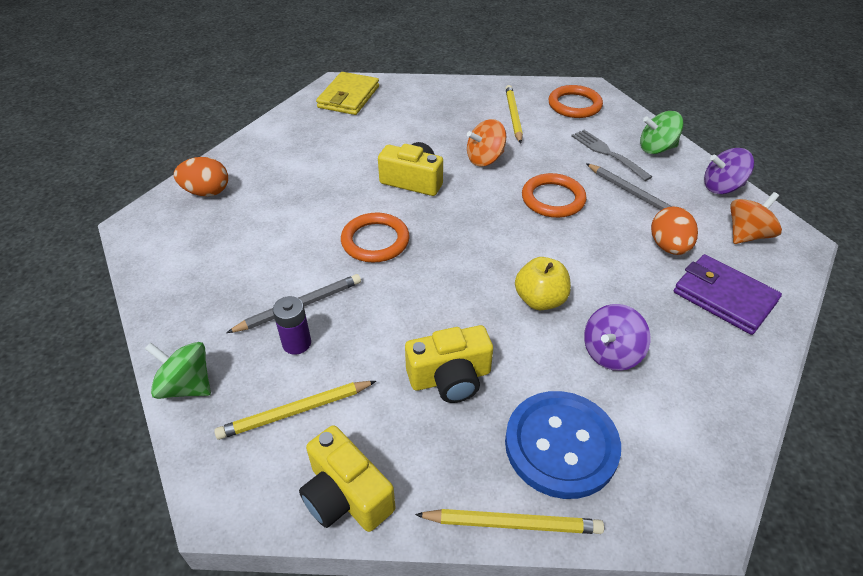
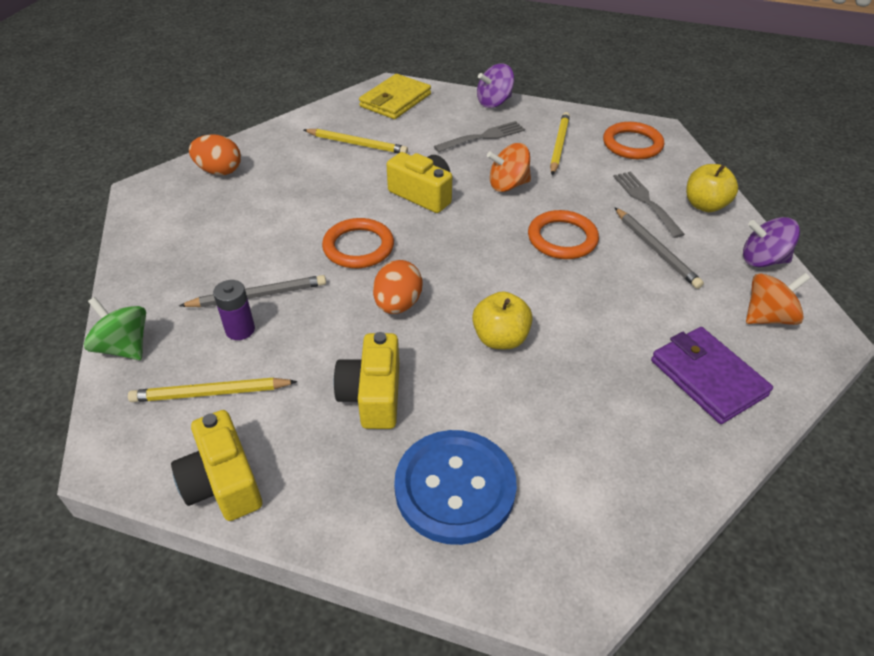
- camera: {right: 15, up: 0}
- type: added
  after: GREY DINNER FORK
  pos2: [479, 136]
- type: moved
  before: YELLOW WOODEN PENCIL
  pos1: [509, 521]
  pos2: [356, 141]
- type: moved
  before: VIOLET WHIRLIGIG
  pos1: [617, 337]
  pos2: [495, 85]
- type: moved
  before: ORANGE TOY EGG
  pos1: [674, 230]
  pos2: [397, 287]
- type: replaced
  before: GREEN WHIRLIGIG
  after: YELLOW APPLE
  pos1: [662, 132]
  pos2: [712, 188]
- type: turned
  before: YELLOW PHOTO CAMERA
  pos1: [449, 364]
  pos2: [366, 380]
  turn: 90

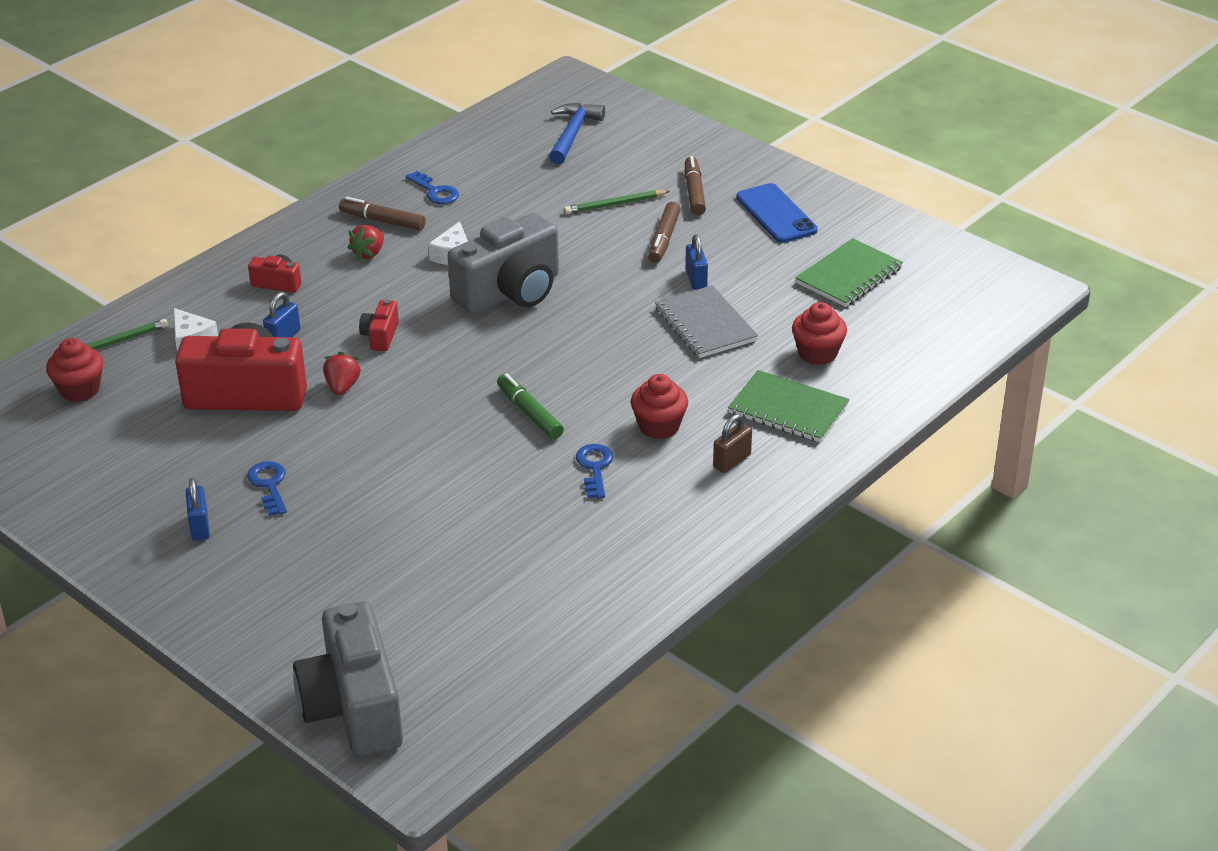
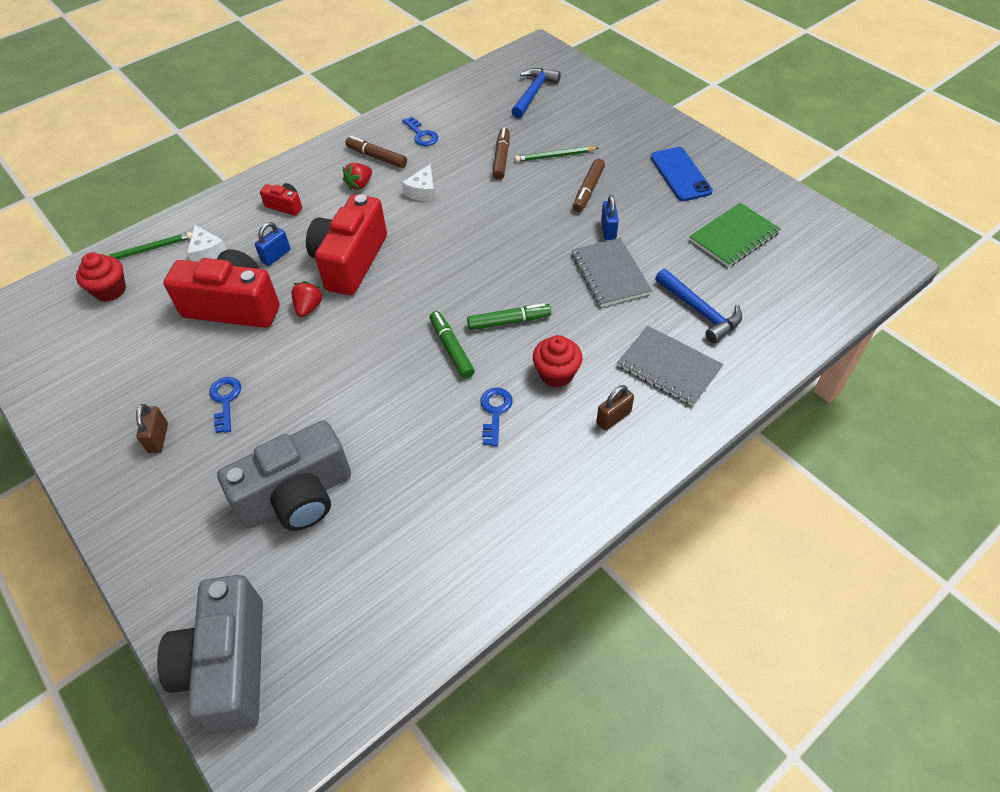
- camera: {right: 10, up: 15}
- type: added
  after: GREEN MARKER
  pos2: [509, 316]
- type: moved
  before: GREY PHOTO CAMERA
  pos1: [503, 263]
  pos2: [284, 475]
- type: moved
  before: BROWN MARKER
  pos1: [695, 186]
  pos2: [500, 153]
- type: replaced
  before: SCARLET CUPCAKE
  after: COBALT CARPENTER'S HAMMER
  pos1: [819, 333]
  pos2: [698, 306]
- type: recoloured
  before: COBALT SMALL LOCK
  after: BROWN SMALL LOCK
  pos1: [198, 509]
  pos2: [152, 428]
- type: recoloured
  before: GREEN NOTEPAD
  after: GREY NOTEPAD
  pos1: [788, 406]
  pos2: [670, 366]
- type: resized
  before: SCARLET PHOTO CAMERA
  pos1: [379, 325]
  pos2: [346, 244]
  scale: 2.26

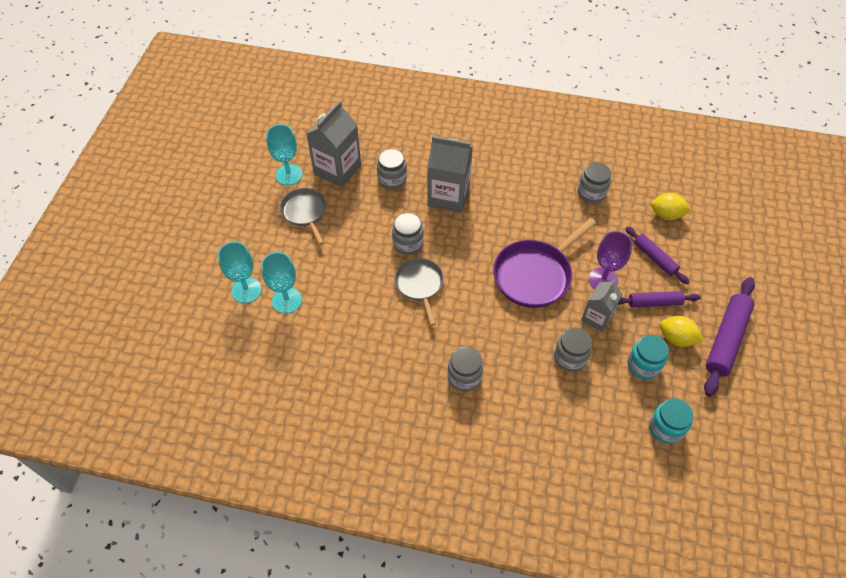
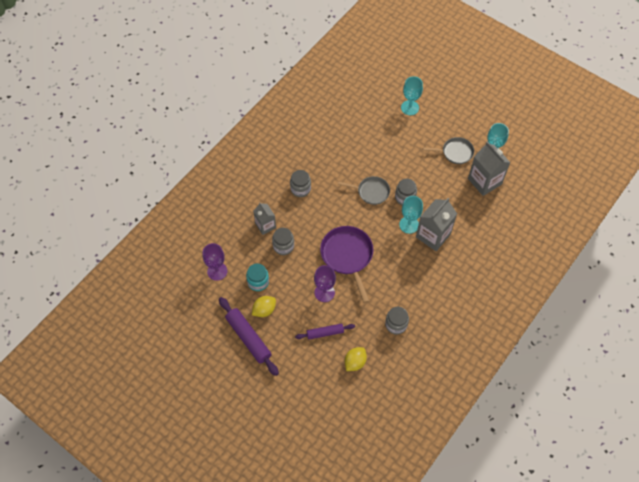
- camera: {right: 115, up: 5}
- type: removed
  before: GREY JAR
  pos1: [392, 169]
- type: removed
  before: VIOLET ROLLING PIN
  pos1: [659, 299]
- type: moved
  before: TEAL CHALICE
  pos1: [281, 283]
  pos2: [411, 215]
- type: moved
  before: GREY JUICE CARTON
  pos1: [601, 306]
  pos2: [264, 218]
- type: replaced
  before: TEAL JAR
  after: VIOLET CHALICE
  pos1: [671, 421]
  pos2: [215, 262]

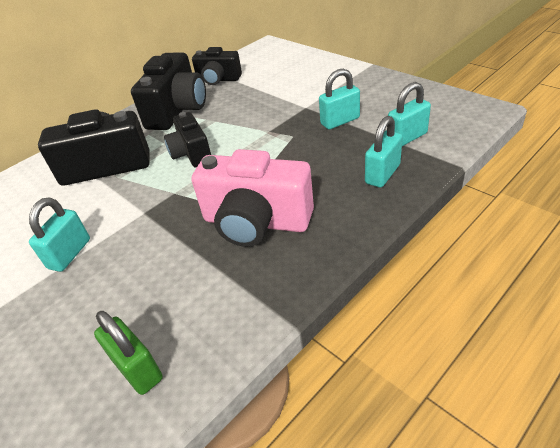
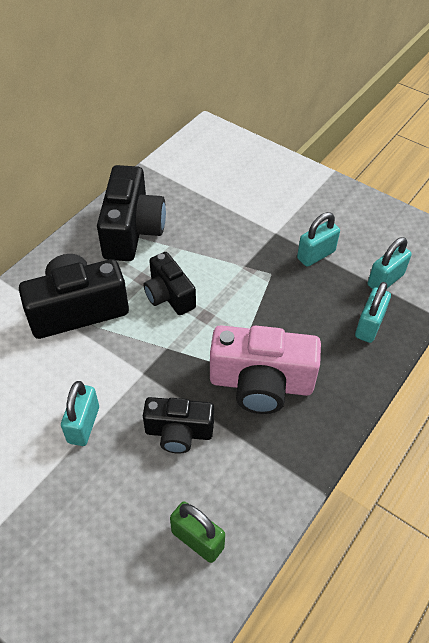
- camera: {right: -15, up: 10}
- type: moved
  before: JET-BLACK PHOTO CAMERA
  pos1: [217, 66]
  pos2: [178, 425]

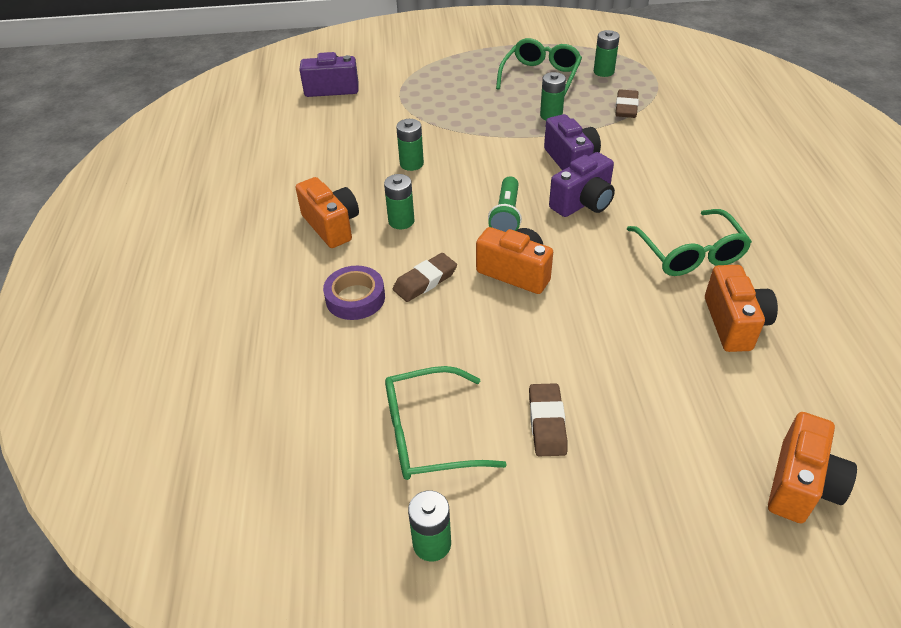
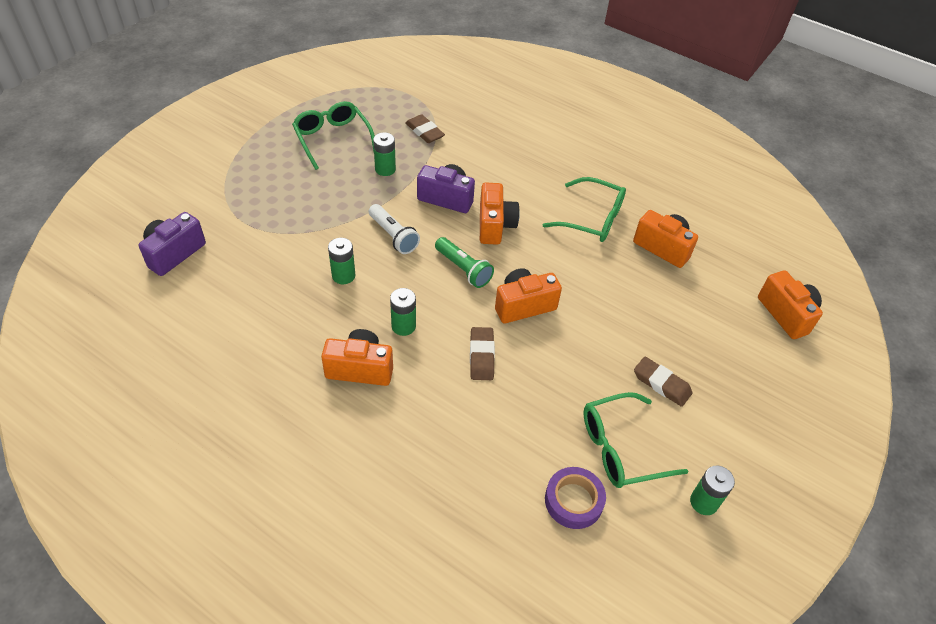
- camera: {right: -55, up: 5}
- type: removed
  before: GREEN BATTERY
  pos1: [607, 53]
- type: added
  after: WHITE POCKET TORCH
  pos2: [394, 229]
- type: moved
  before: VIOLET ROLL OF TAPE
  pos1: [354, 293]
  pos2: [575, 498]
- type: recoloured
  before: VIOLET PHOTO CAMERA
  after: ORANGE PHOTO CAMERA
  pos1: [582, 184]
  pos2: [500, 214]
- type: turned
  before: GREEN EYEGLASSES
  pos1: [446, 423]
  pos2: [635, 440]
  turn: 45

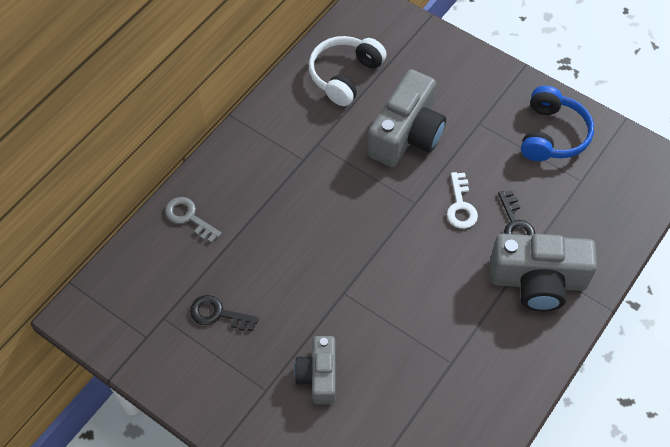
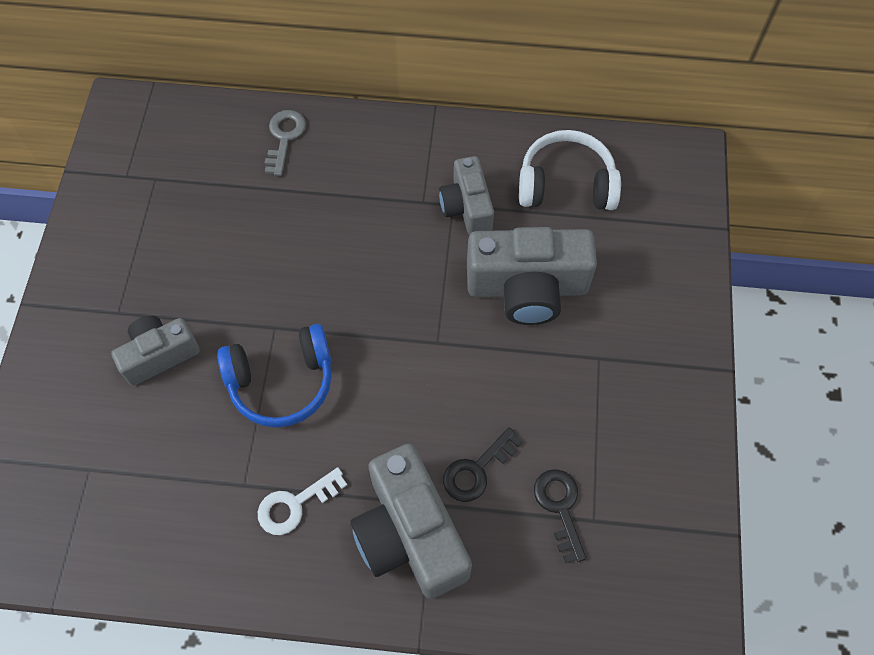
- camera: {right: 60, up: 5}
- type: added
  after: GREY PHOTO CAMERA
  pos2: [466, 195]
- type: moved
  before: JET-BLACK LATCHKEY
  pos1: [224, 313]
  pos2: [560, 516]
- type: moved
  before: WHITE LATCHKEY
  pos1: [462, 200]
  pos2: [302, 501]
- type: moved
  before: COBALT HEADPHONES
  pos1: [557, 123]
  pos2: [274, 376]

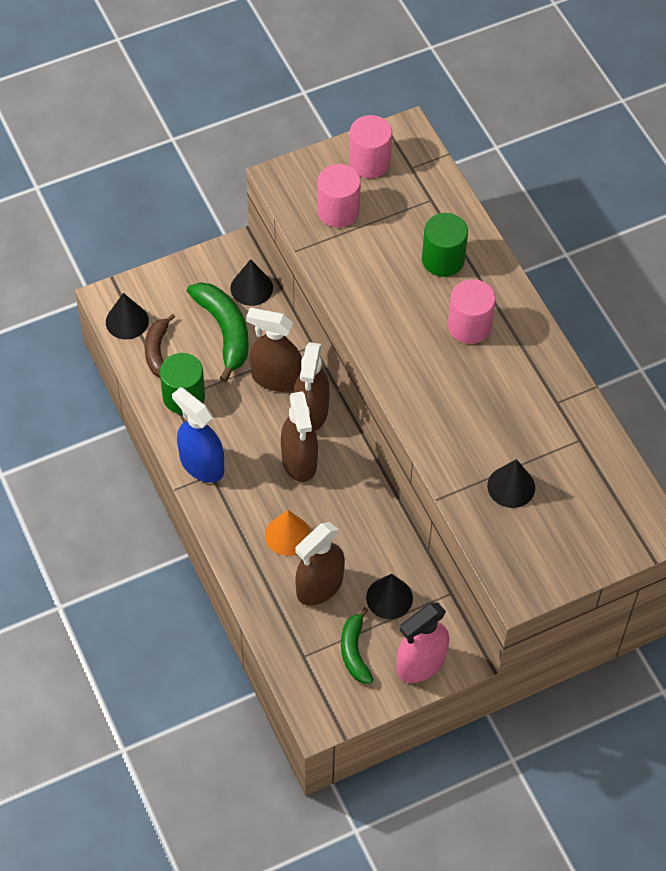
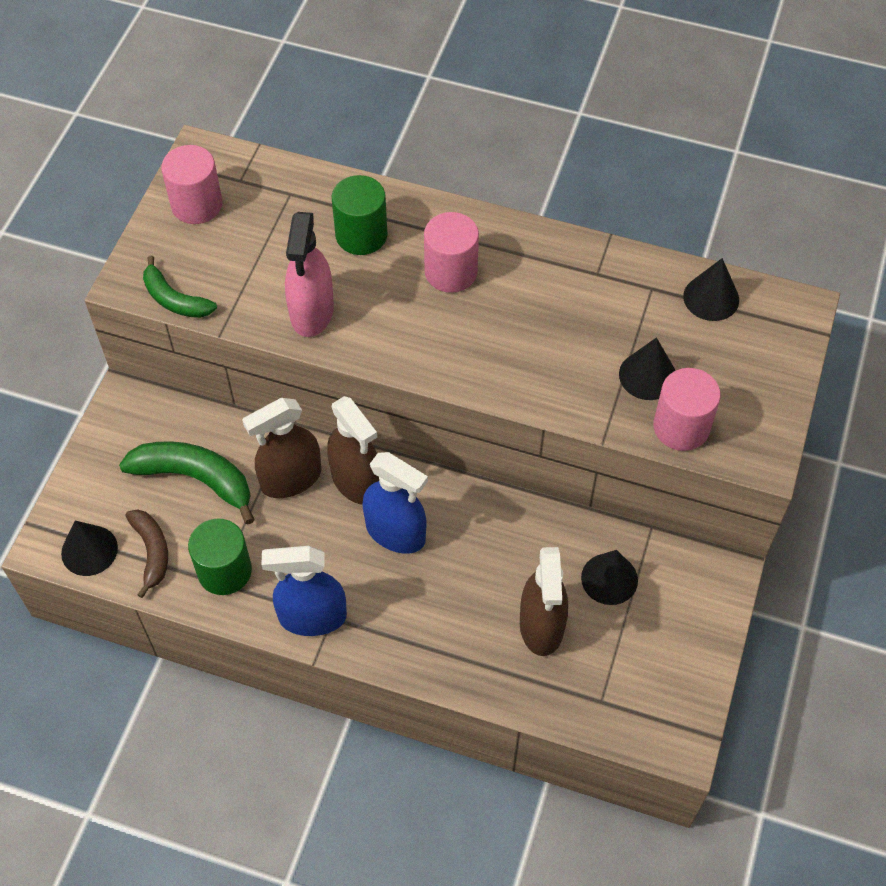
- camera: {right: -45, up: 0}
- type: removed
  before: ORANGE CONE
  pos1: [288, 533]
- type: moved
  before: JET-BLACK CONE
  pos1: [252, 282]
  pos2: [711, 289]
- type: moved
  before: ROSY SOLID CYLINDER
  pos1: [339, 195]
  pos2: [687, 409]
- type: moved
  before: GREEN BANANA
  pos1: [357, 645]
  pos2: [180, 287]
- type: moved
  before: ROSY SPRAYER
  pos1: [423, 643]
  pos2: [309, 274]
- type: recoloured
  before: BROWN SPRAYER
  after: COBALT SPRAYER
  pos1: [299, 436]
  pos2: [395, 503]
- type: turned
  before: BROWN BANANA
  pos1: [159, 346]
  pos2: [147, 553]
  turn: -150

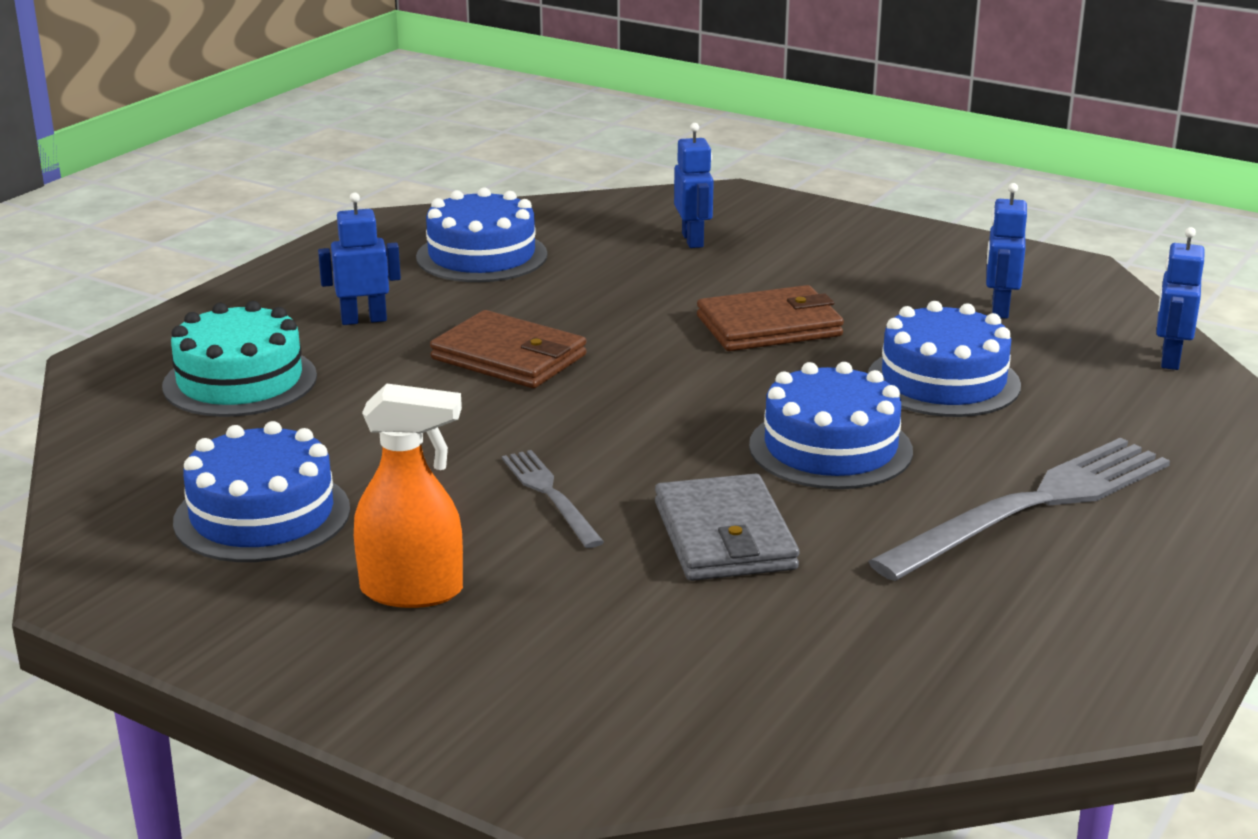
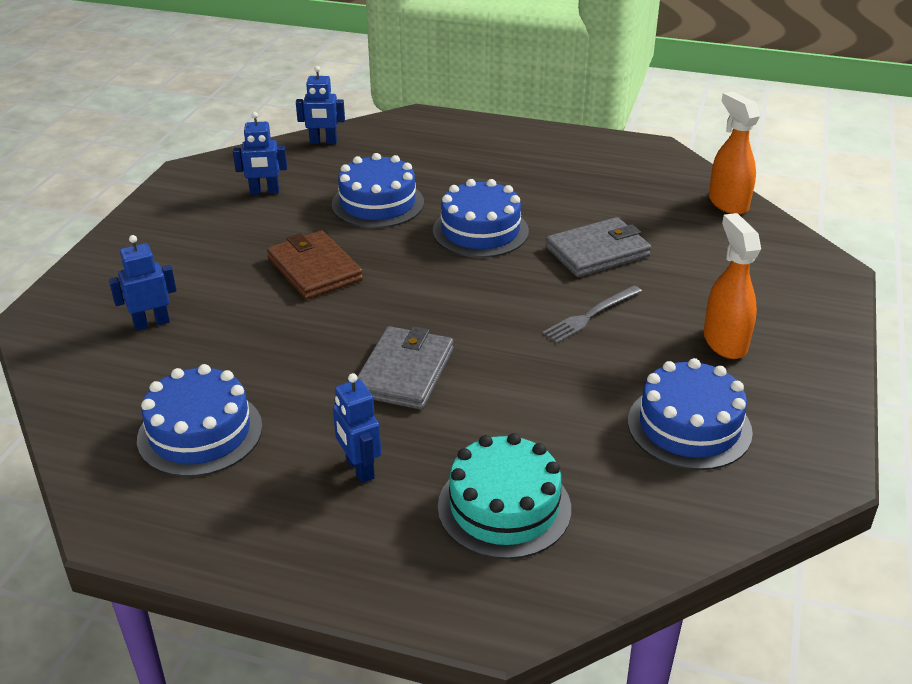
- camera: {right: -105, up: 10}
- type: removed
  before: GREY DINNER FORK
  pos1: [1019, 509]
- type: added
  after: ORANGE SPRAYER
  pos2: [734, 153]
- type: recoloured
  before: BROWN WALLET
  after: GREY WALLET
  pos1: [508, 349]
  pos2: [405, 368]

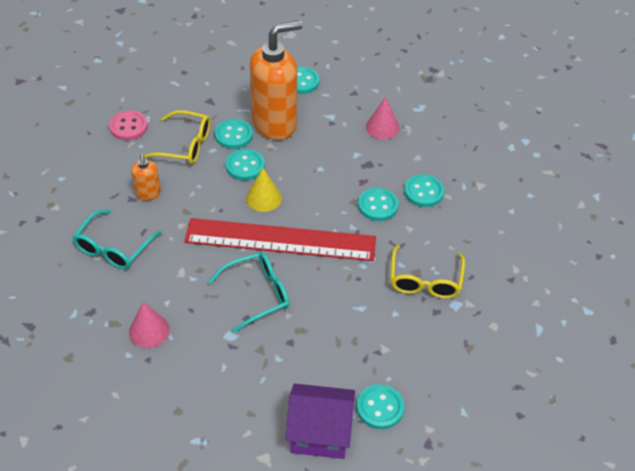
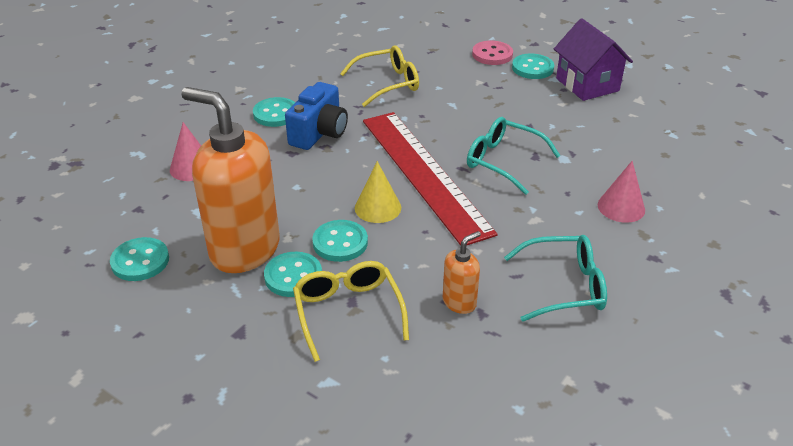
- camera: {right: -120, up: -10}
- type: moved
  before: ROSY SHIRT BUTTON
  pos1: [128, 125]
  pos2: [492, 53]
- type: replaced
  before: TEAL SHIRT BUTTON
  after: COBALT PHOTO CAMERA
  pos1: [378, 204]
  pos2: [316, 116]

